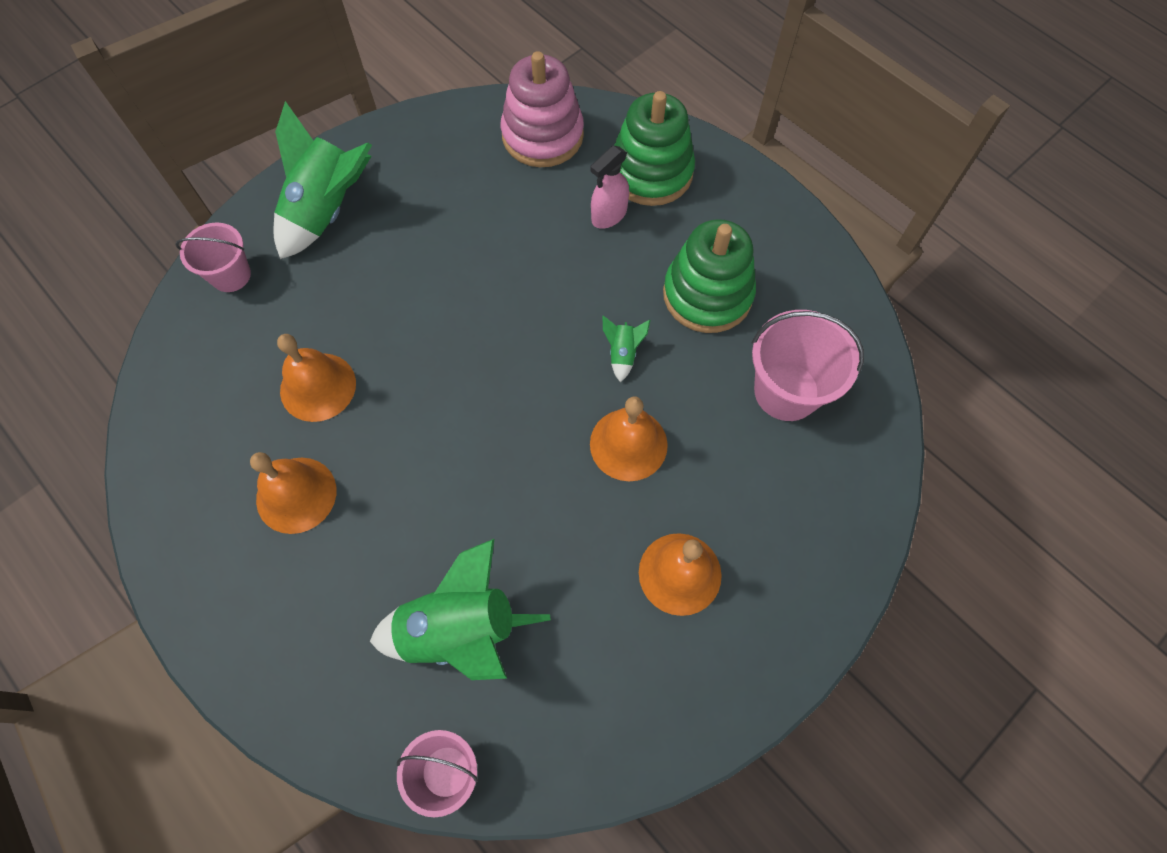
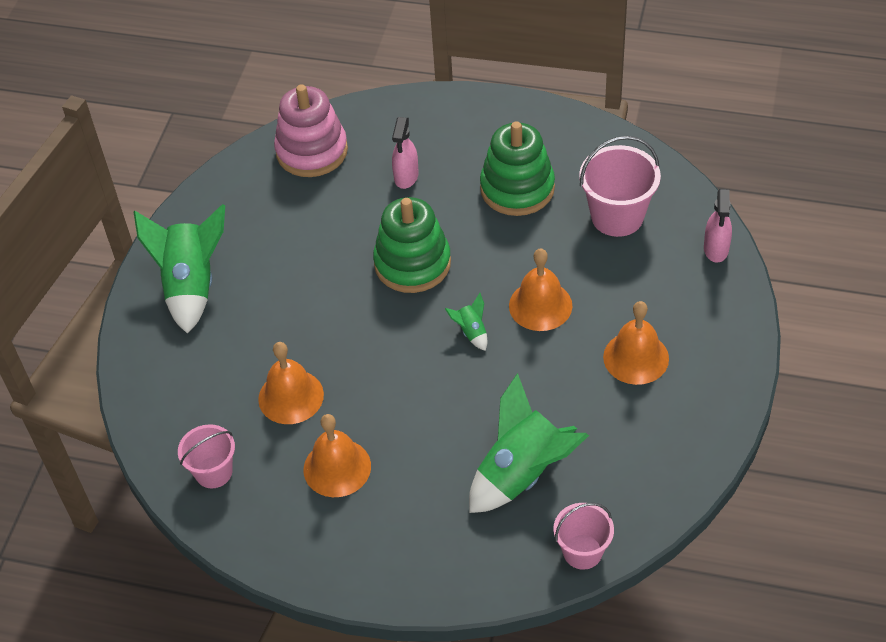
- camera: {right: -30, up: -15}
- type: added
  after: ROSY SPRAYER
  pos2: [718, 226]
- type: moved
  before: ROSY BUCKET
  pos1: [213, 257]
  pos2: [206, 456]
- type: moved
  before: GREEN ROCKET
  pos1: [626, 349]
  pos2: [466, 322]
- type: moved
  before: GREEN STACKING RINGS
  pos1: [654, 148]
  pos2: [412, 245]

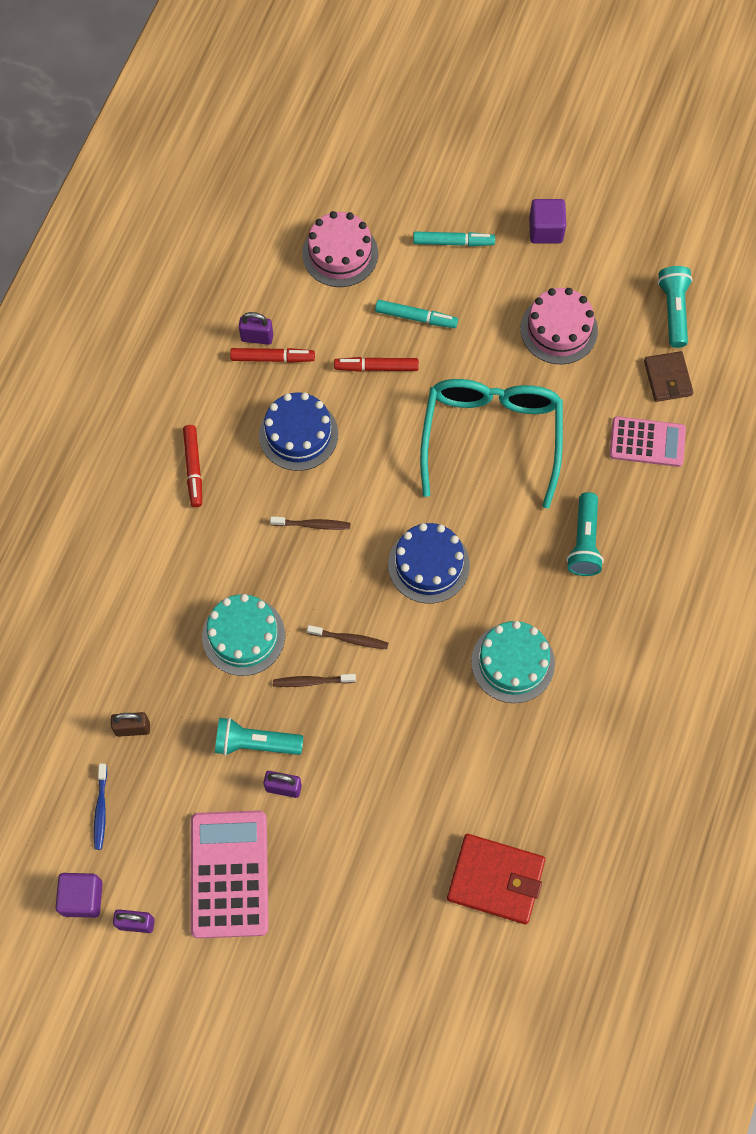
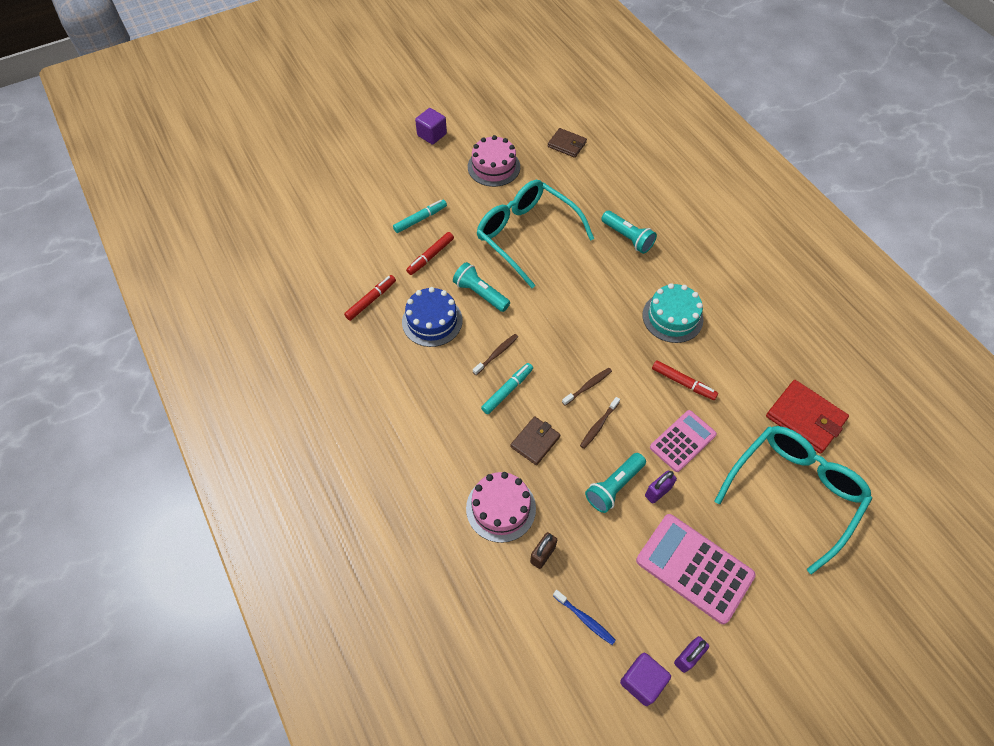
- camera: {right: -50, up: -10}
- type: removed
  before: VIOLET SMALL LOCK
  pos1: [256, 328]
- type: removed
  before: COBALT CAKE
  pos1: [429, 563]
- type: added
  after: TEAL EYEGLASSES
  pos2: [793, 500]
- type: moved
  before: SCARLET MARKER
  pos1: [192, 466]
  pos2: [685, 380]
- type: moved
  before: ROSY CAKE
  pos1: [340, 249]
  pos2: [501, 507]
- type: moved
  before: TEAL MARKER
  pos1: [454, 239]
  pos2: [507, 388]
- type: moved
  before: ROSY POCKET CALCULATOR
  pos1: [647, 441]
  pos2: [683, 441]
- type: moved
  before: TEAL POCKET TORCH
  pos1: [675, 307]
  pos2: [481, 287]
- type: replaced
  before: TEAL CAKE
  after: BROWN WALLET
  pos1: [243, 635]
  pos2: [535, 440]
- type: turned
  before: SCARLET WALLET
  pos1: [496, 879]
  pos2: [807, 417]
  turn: 75

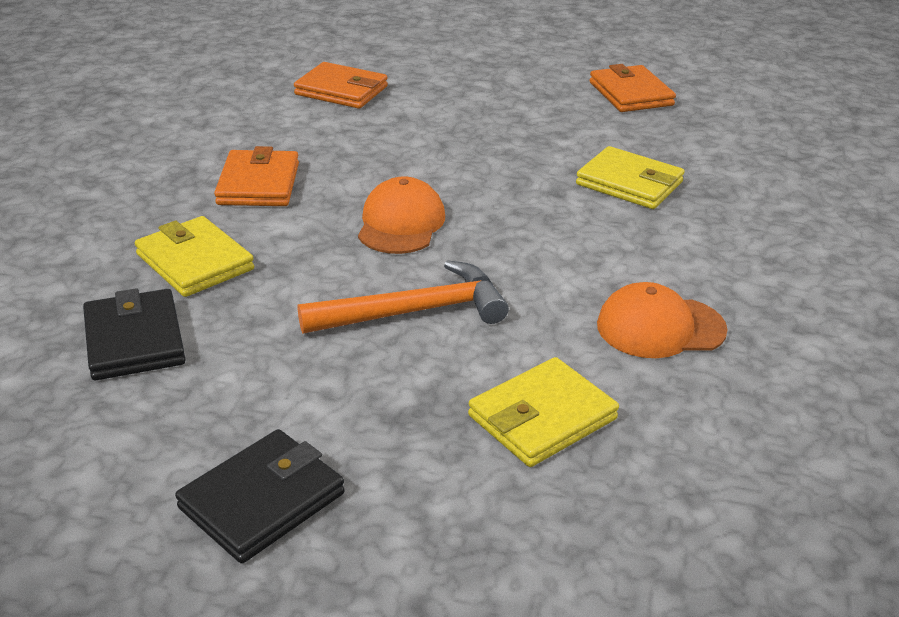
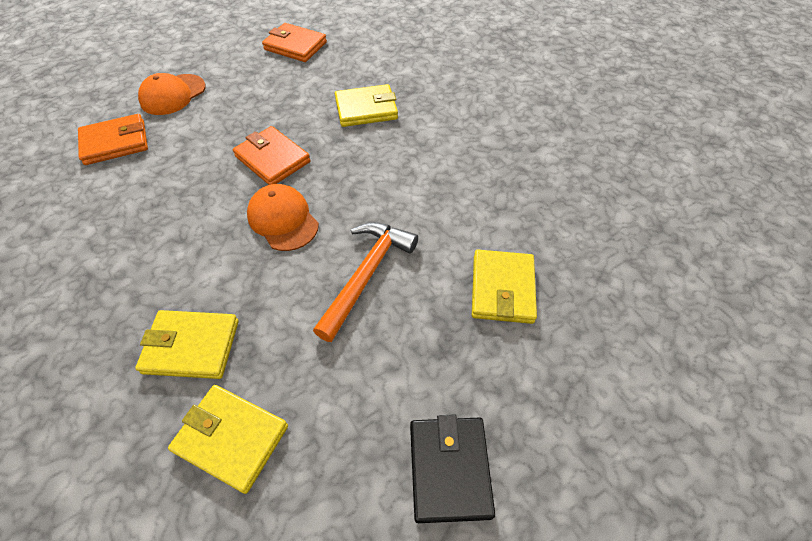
- camera: {right: -45, up: 20}
- type: moved
  before: ORANGE WALLET
  pos1: [256, 176]
  pos2: [272, 155]
- type: moved
  before: ORANGE CAP
  pos1: [662, 320]
  pos2: [172, 94]
- type: recoloured
  before: JET-BLACK WALLET
  after: YELLOW WALLET
  pos1: [134, 334]
  pos2: [228, 439]

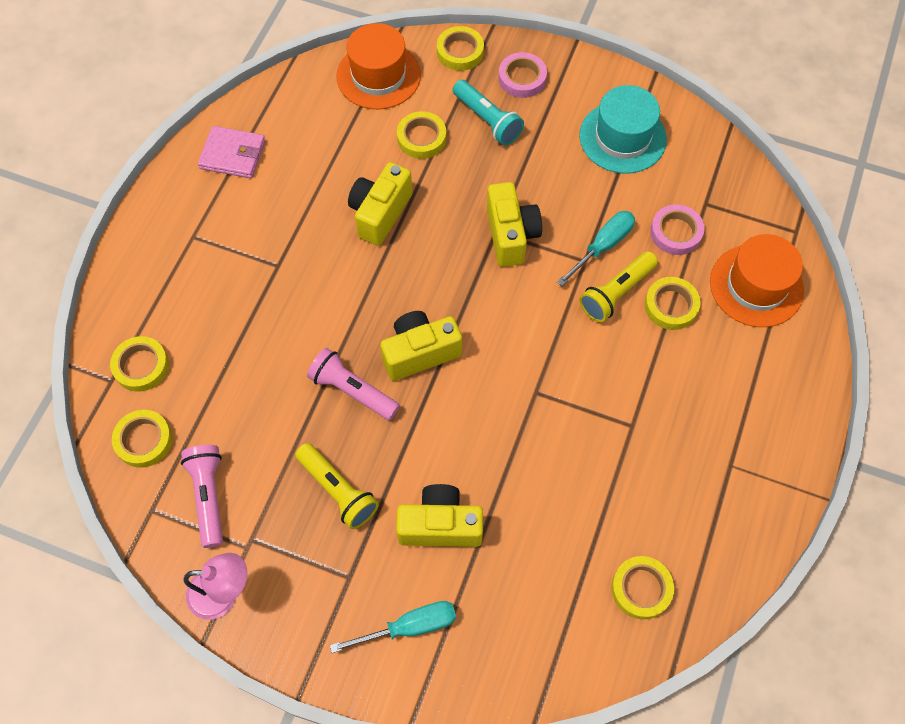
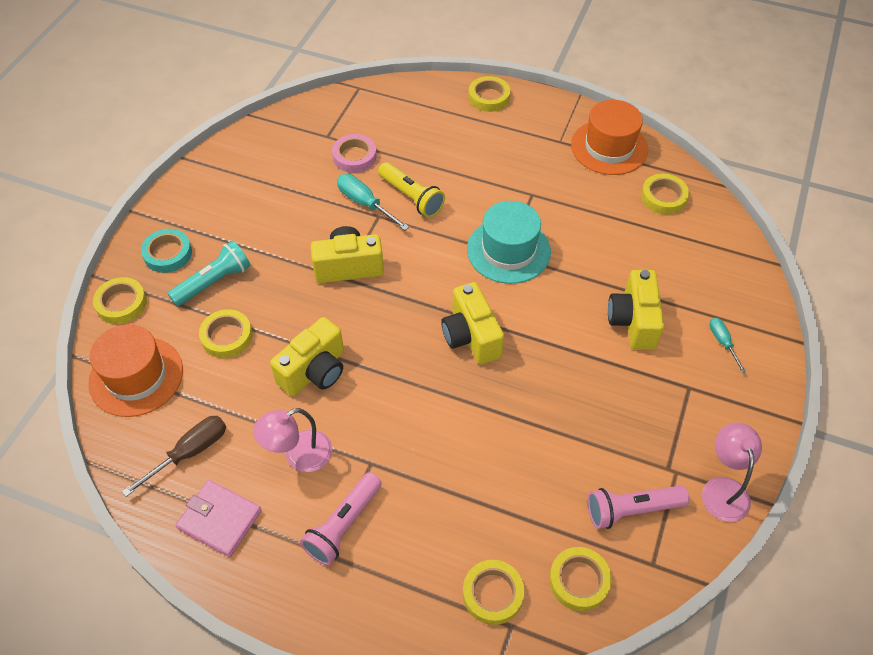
- camera: {right: -90, up: -10}
- type: removed
  before: YELLOW POCKET TORCH
  pos1: [337, 486]
- type: added
  after: BROWN SCREWDRIVER
  pos2: [174, 456]
- type: added
  after: ROSY LAMP
  pos2: [292, 440]
- type: moved
  before: ROSY POCKET TORCH
  pos1: [353, 384]
  pos2: [341, 519]
- type: moved
  before: TEAL TALL HAT
  pos1: [623, 129]
  pos2: [509, 242]
- type: moved
  before: YELLOW ROLL OF TAPE
  pos1: [672, 303]
  pos2: [489, 94]
- type: moved
  before: ORANGE TALL HAT
  pos1: [757, 280]
  pos2: [609, 137]
- type: recoloured
  before: ROSY ROLL OF TAPE
  after: TEAL ROLL OF TAPE
  pos1: [523, 75]
  pos2: [166, 251]
- type: turned
  before: ROSY WALLET
  pos1: [231, 152]
  pos2: [219, 518]
  turn: -75
- type: turned
  before: YELLOW PHOTO CAMERA
  pos1: [380, 204]
  pos2: [307, 356]
  turn: -75
- type: resized
  before: TEAL SCREWDRIVER
  pos1: [393, 627]
  pos2: [727, 345]
  scale: 0.61

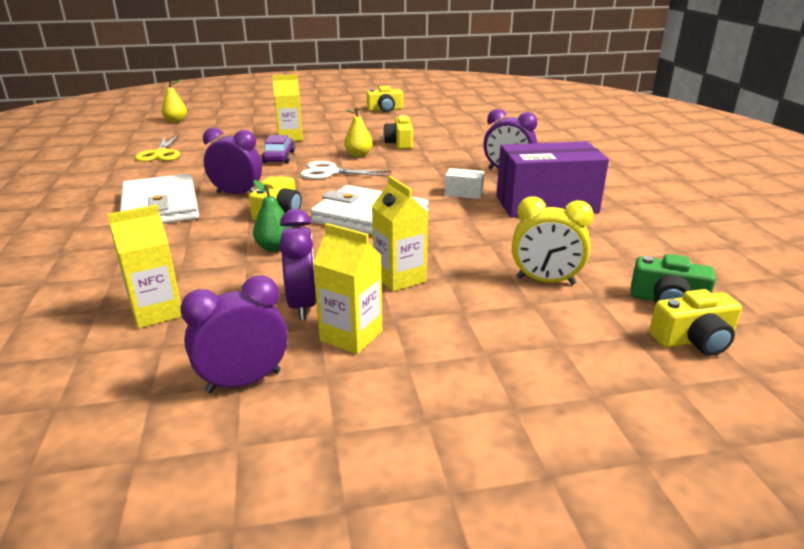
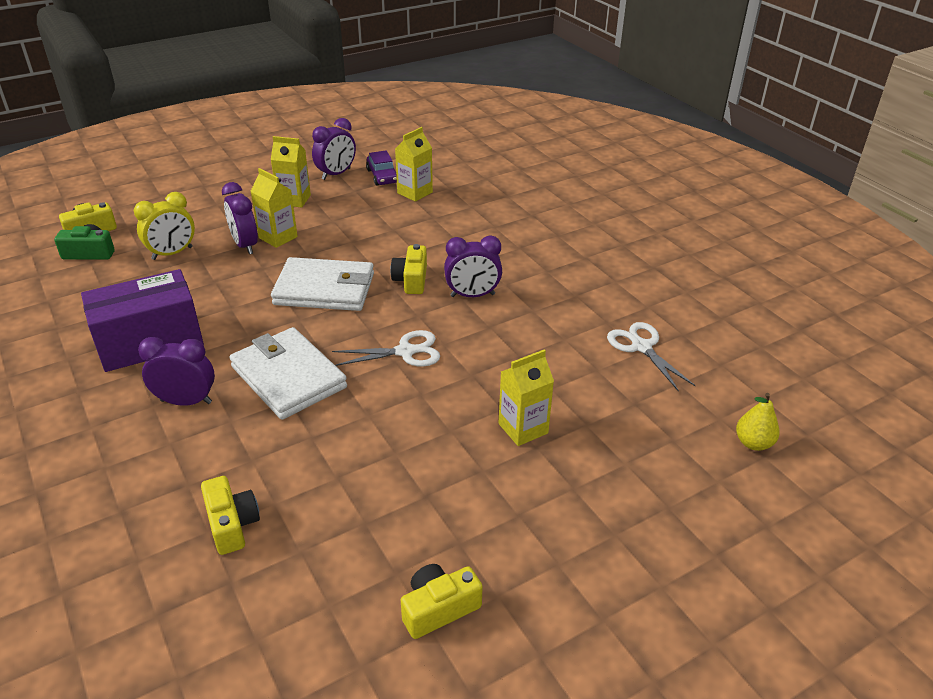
- camera: {right: 160, up: 10}
- type: removed
  before: GREEN PEAR FRUIT
  pos1: [272, 216]
- type: removed
  before: YELLOW PEAR FRUIT
  pos1: [358, 132]
- type: removed
  before: WHITE PACKAGE
  pos1: [464, 183]
- type: moved
  before: WHITE WALLET
  pos1: [159, 199]
  pos2: [288, 373]
- type: moved
  before: VIOLET CAR
  pos1: [278, 149]
  pos2: [381, 168]
- type: moved
  before: VIOLET ALARM CLOCK
  pos1: [297, 264]
  pos2: [240, 218]
- type: moved
  before: YELLOW PHOTO CAMERA
  pos1: [398, 132]
  pos2: [230, 515]
- type: recoloured
  before: YELLOW PAIR OF SCISSORS
  after: WHITE PAIR OF SCISSORS
  pos1: [157, 148]
  pos2: [651, 357]
- type: turned
  before: YELLOW ALARM CLOCK
  pos1: [553, 240]
  pos2: [164, 226]
  turn: 150

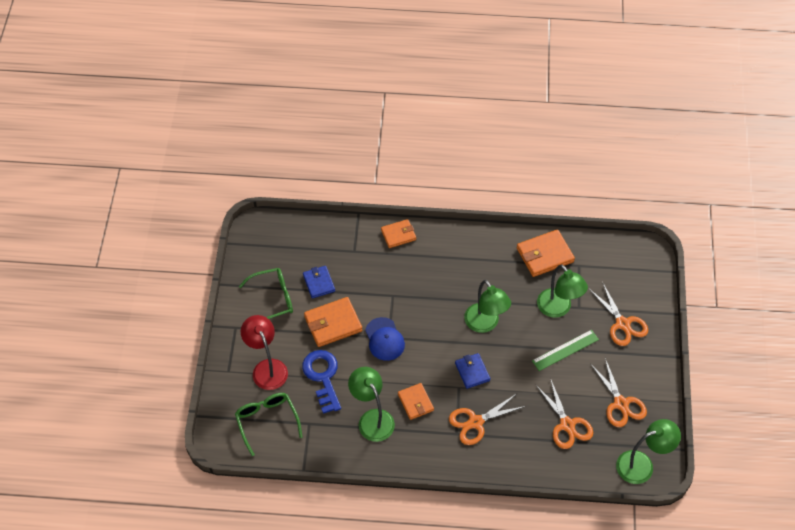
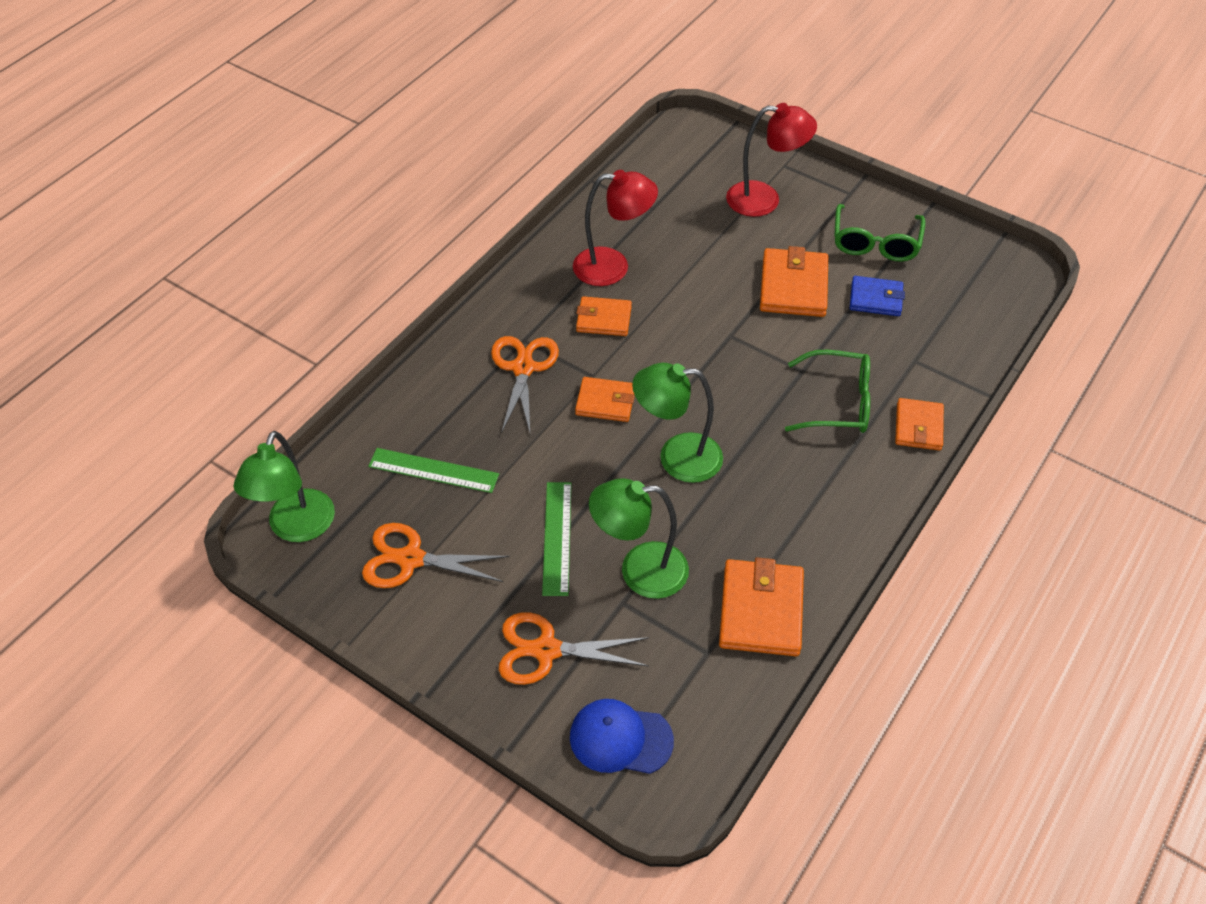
- camera: {right: 120, up: -5}
- type: removed
  before: COBALT LATCHKEY
  pos1: [321, 382]
- type: moved
  before: GREEN EYEGLASSES
  pos1: [269, 424]
  pos2: [827, 391]
- type: moved
  before: COBALT CAP
  pos1: [385, 339]
  pos2: [622, 736]
- type: replaced
  before: ORANGE PAIR OF SCISSORS
  after: GREEN RULER
  pos1: [564, 413]
  pos2: [433, 470]
- type: recoloured
  before: GREEN LAMP
  after: SCARLET LAMP
  pos1: [371, 404]
  pos2: [615, 228]
- type: recoloured
  before: COBALT WALLET
  after: ORANGE WALLET
  pos1: [472, 371]
  pos2: [605, 399]

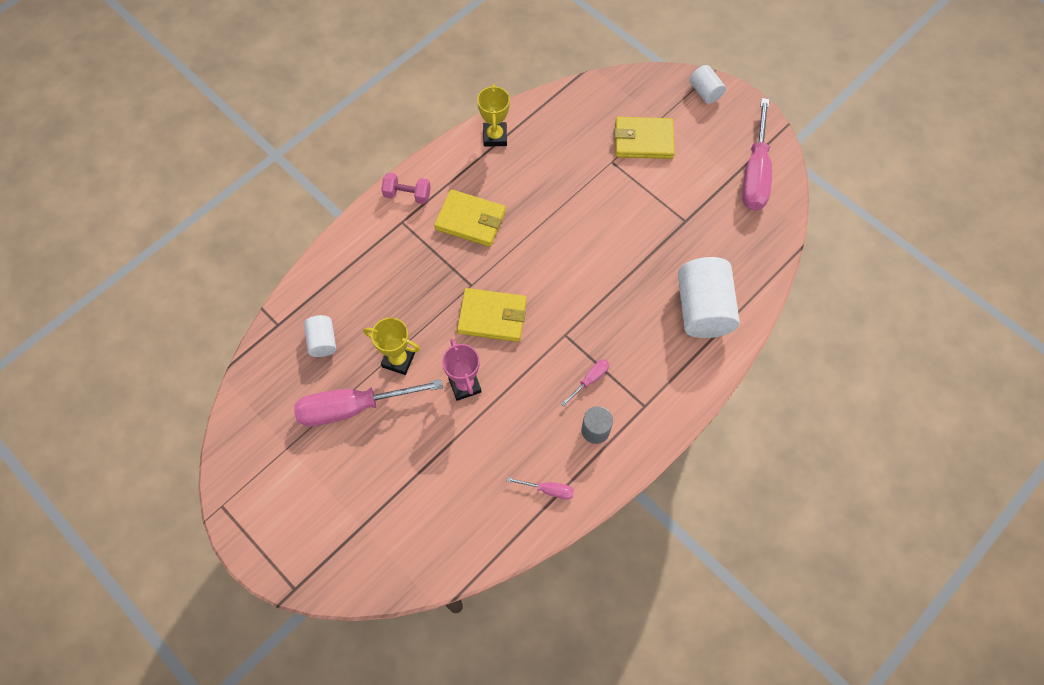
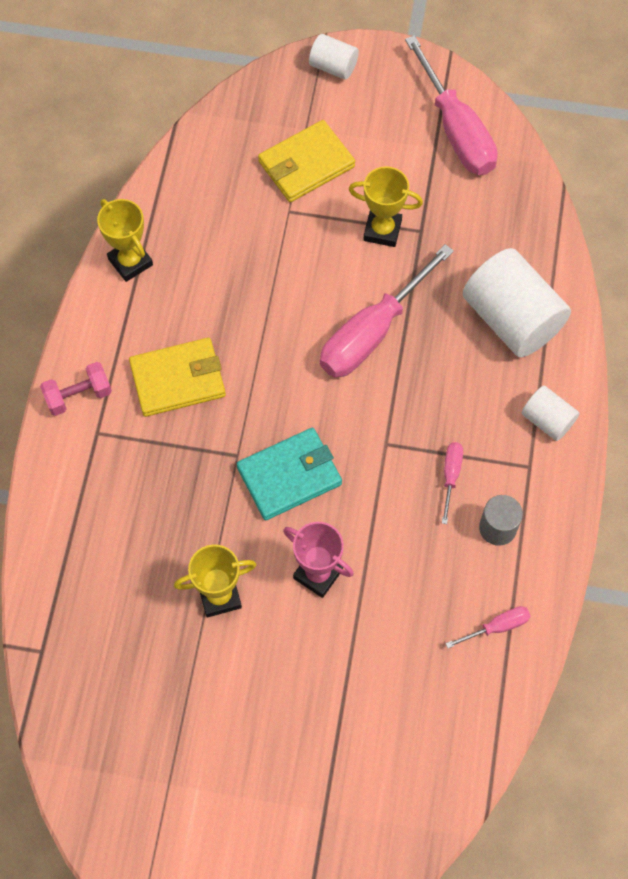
- camera: {right: -35, up: 0}
- type: added
  after: YELLOW TROPHY
  pos2: [386, 206]
- type: moved
  before: ROSY SCREWDRIVER
  pos1: [368, 402]
  pos2: [387, 310]
- type: moved
  before: WHITE SOLID CYLINDER
  pos1: [320, 336]
  pos2: [550, 413]
- type: recoloured
  before: YELLOW WALLET
  after: TEAL WALLET
  pos1: [492, 315]
  pos2: [289, 474]

